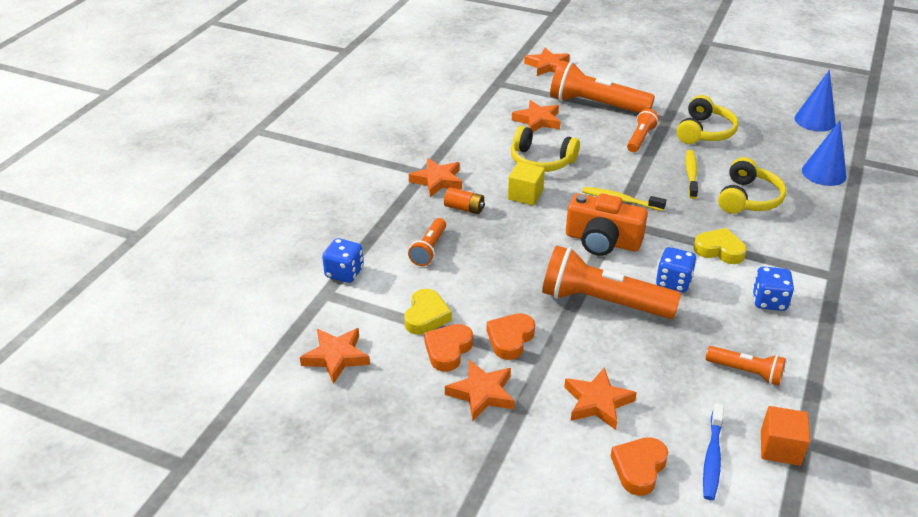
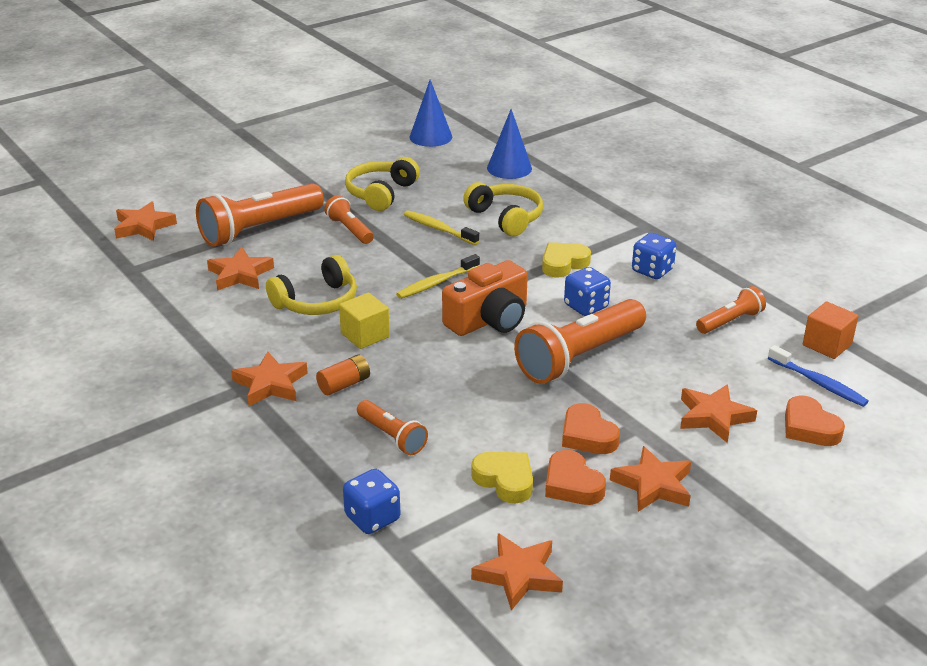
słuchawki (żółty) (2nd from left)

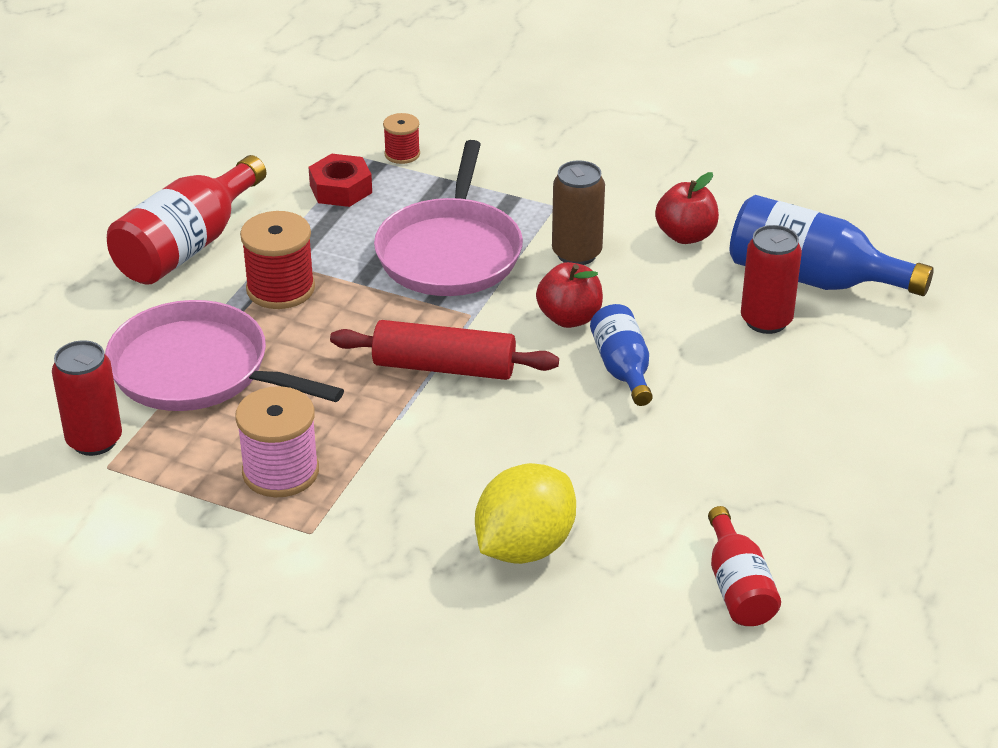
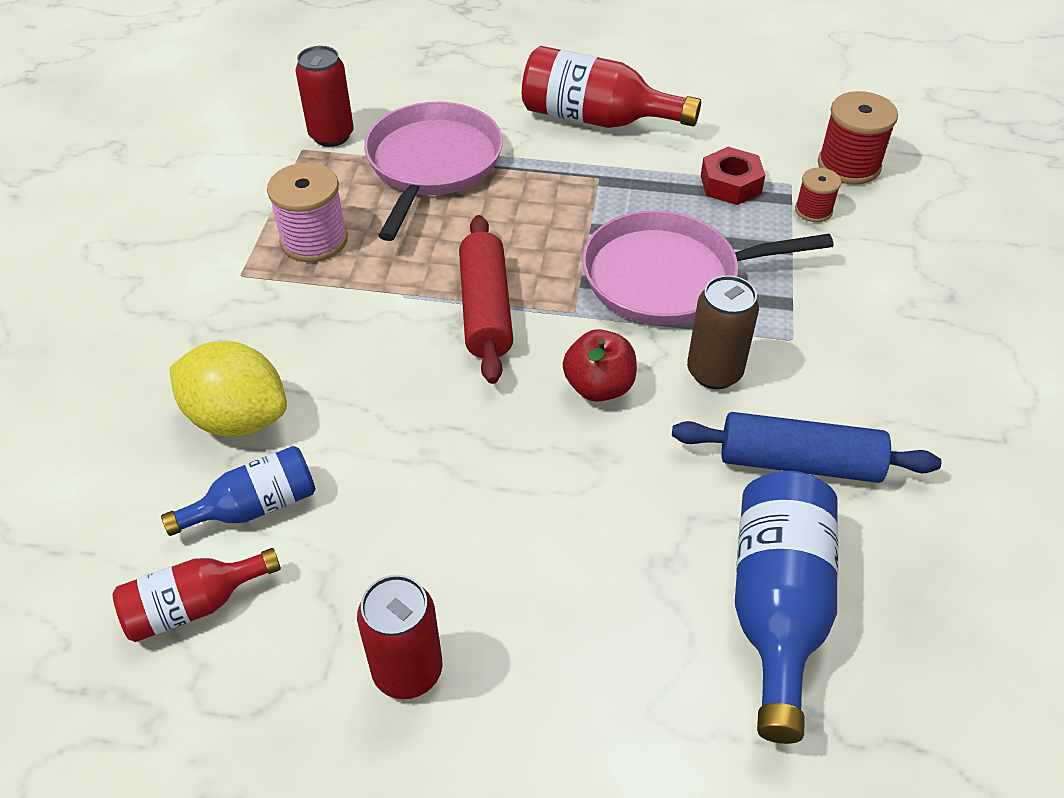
butelka (niebieski) (1st from left)
puszka (czerwony) (2nd from left)
wałek do ciasta (niebieski)
szpulka (czerwony) (2nd from left)

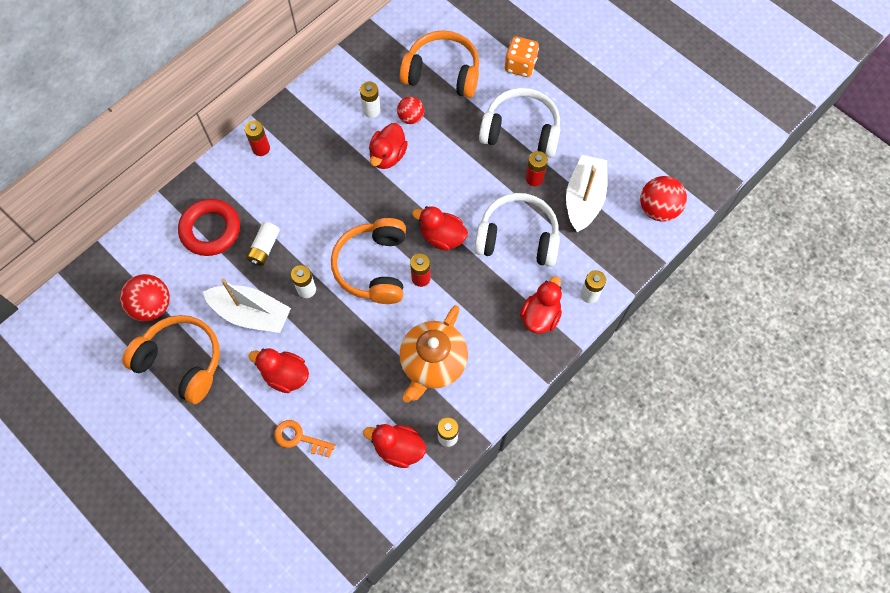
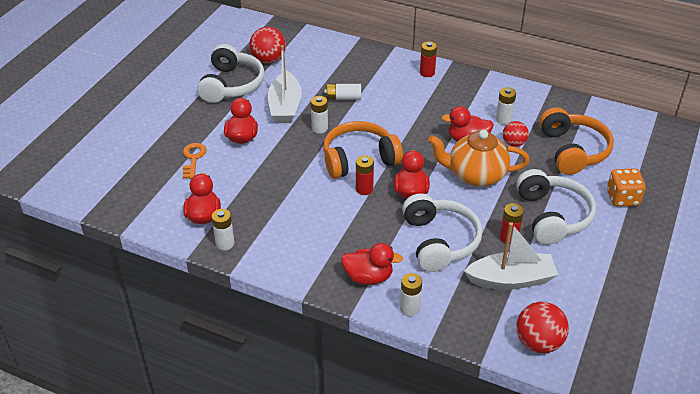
słuchawki (biały) (1st from left)
imbryk (pomarańczowy)
pierścień (czerwony)

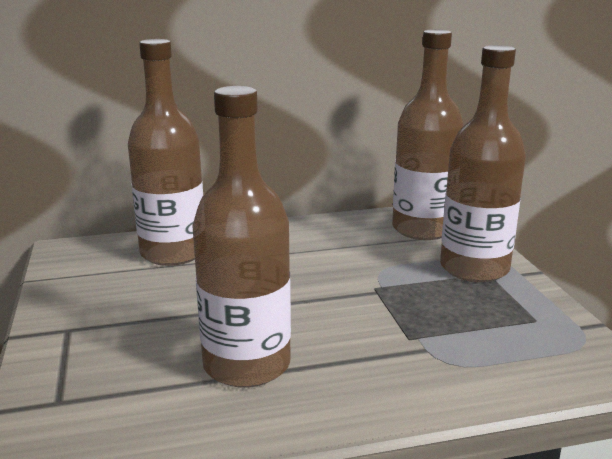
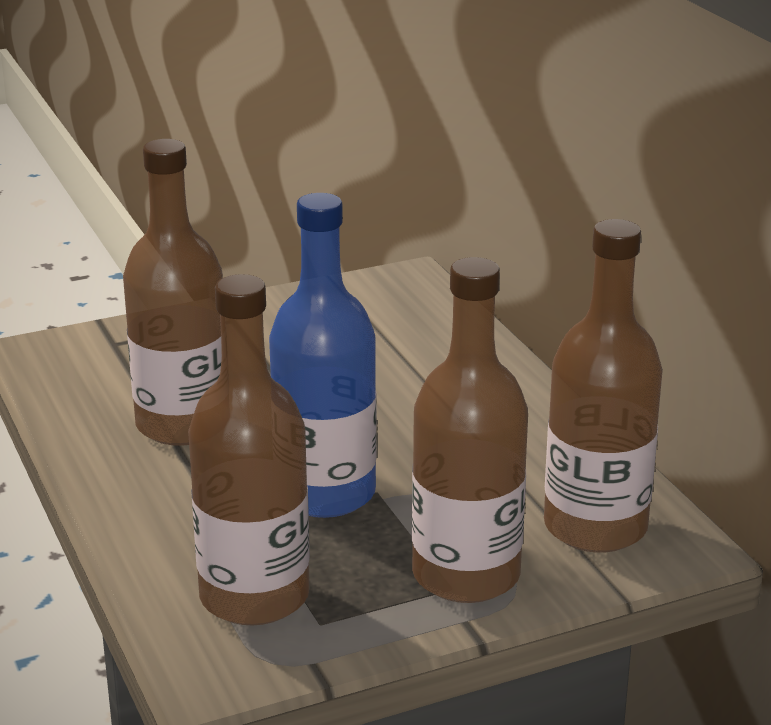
butelka (brązowy) (2nd from left)
butelka (niebieski)

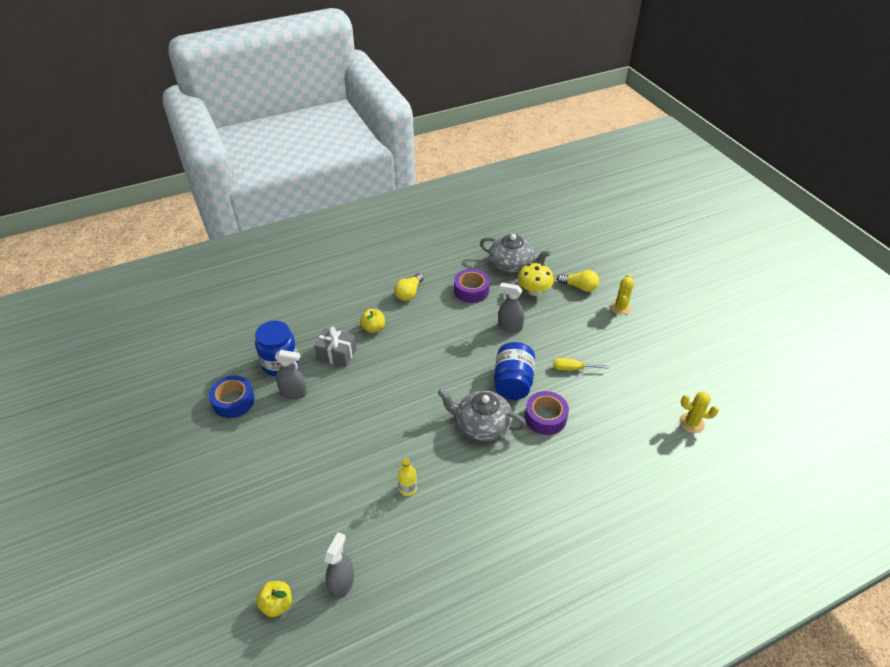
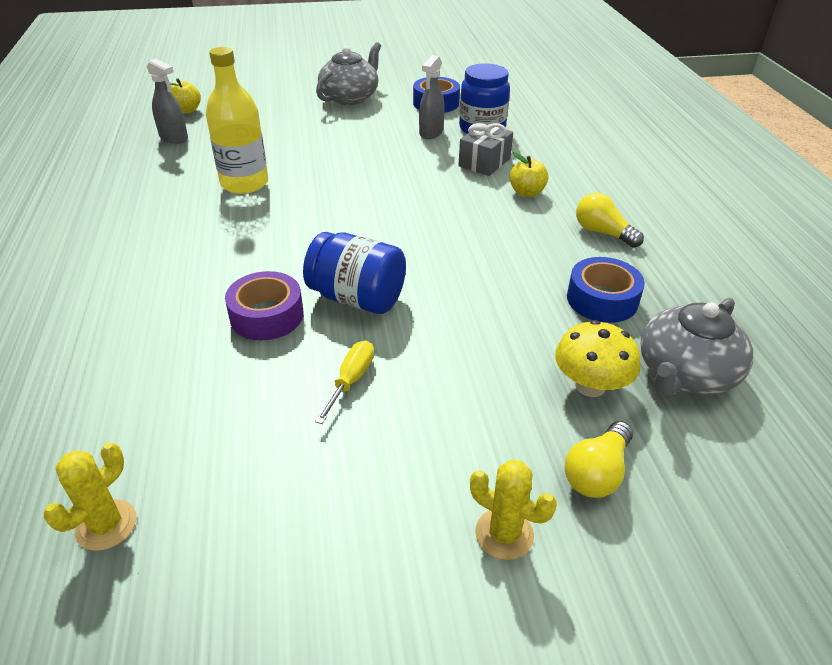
butelka (żółty)
imbryk (szary) (1st from left)
taśma klejąca (niebieski) (2nd from left)
spryskiwacz (szary) (3rd from left in the first image)

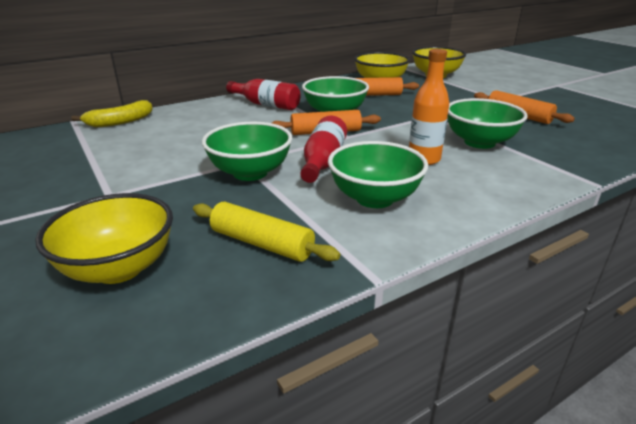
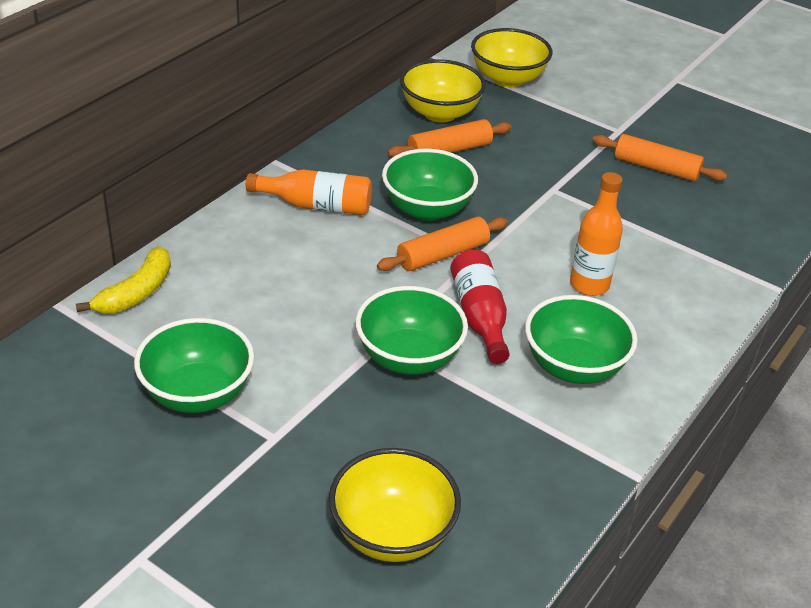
miska (zielony) (1st from left)
butelka (pomarańczowy) (1st from left)
wałek do ciasta (żółty)

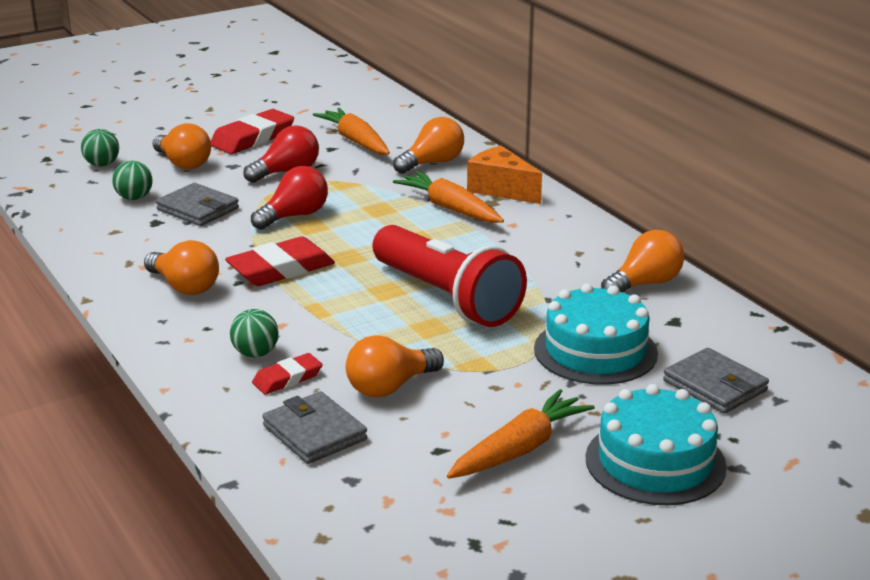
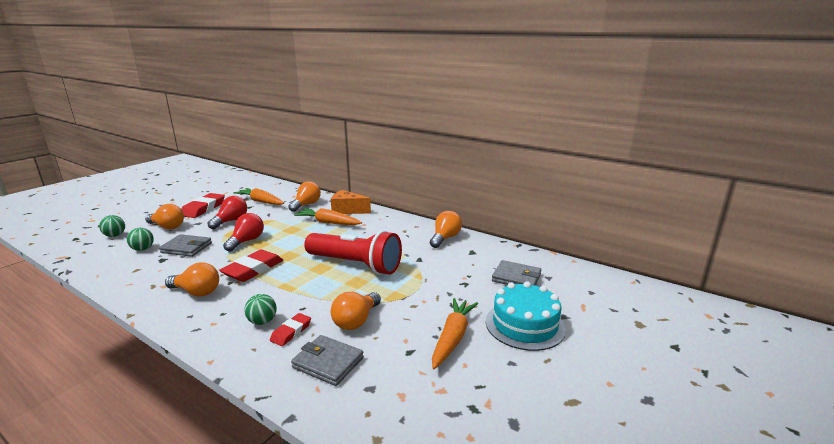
tort (turkusowy) (1st from left in the first image)

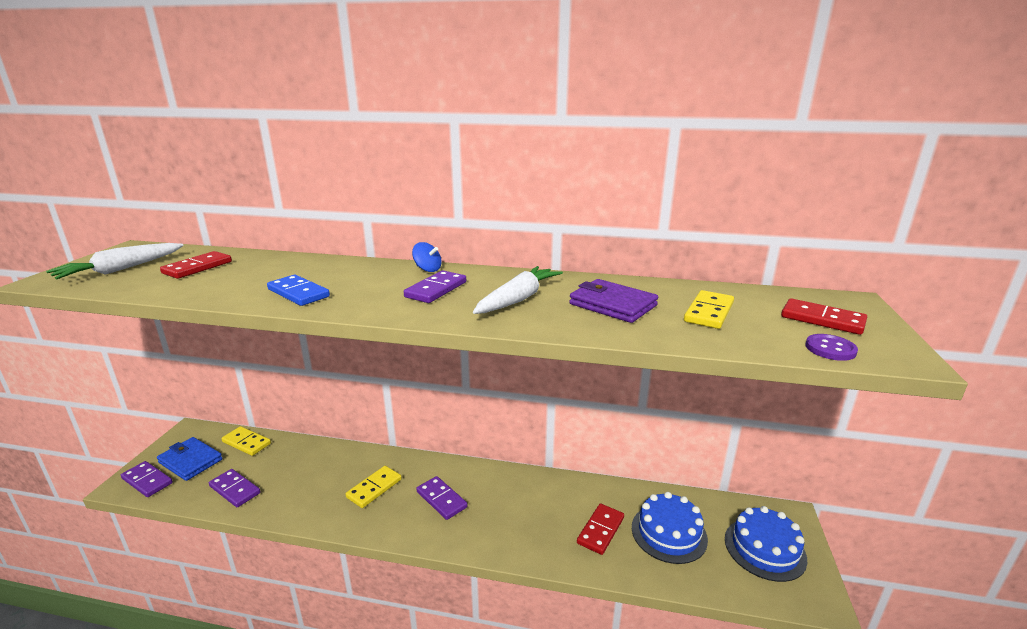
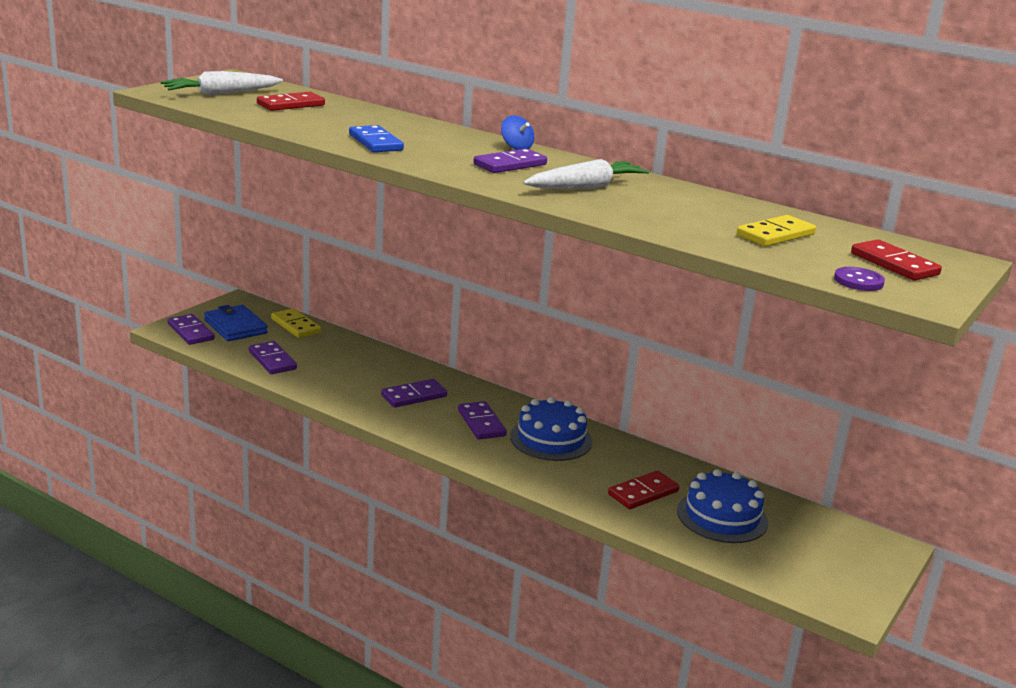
kostka domina (fioletowy) (3rd from left)
tort (niebieski) (1st from left)
portfel (fioletowy)

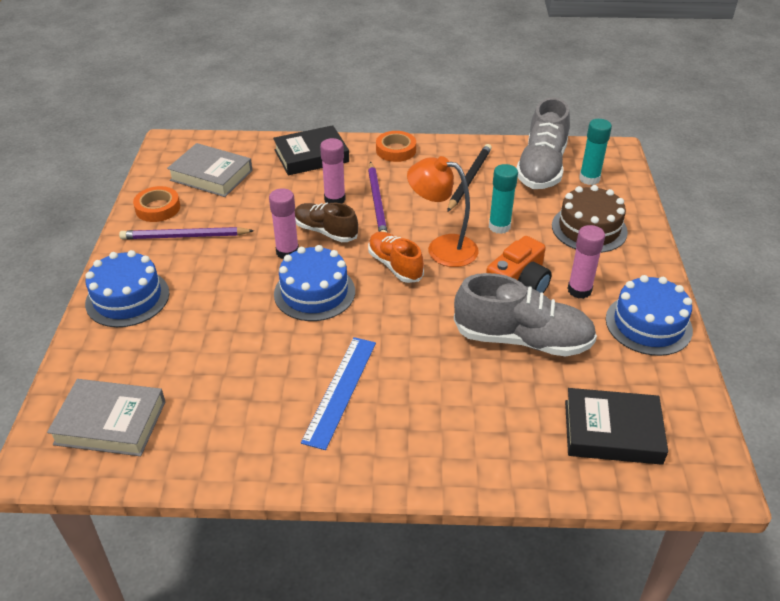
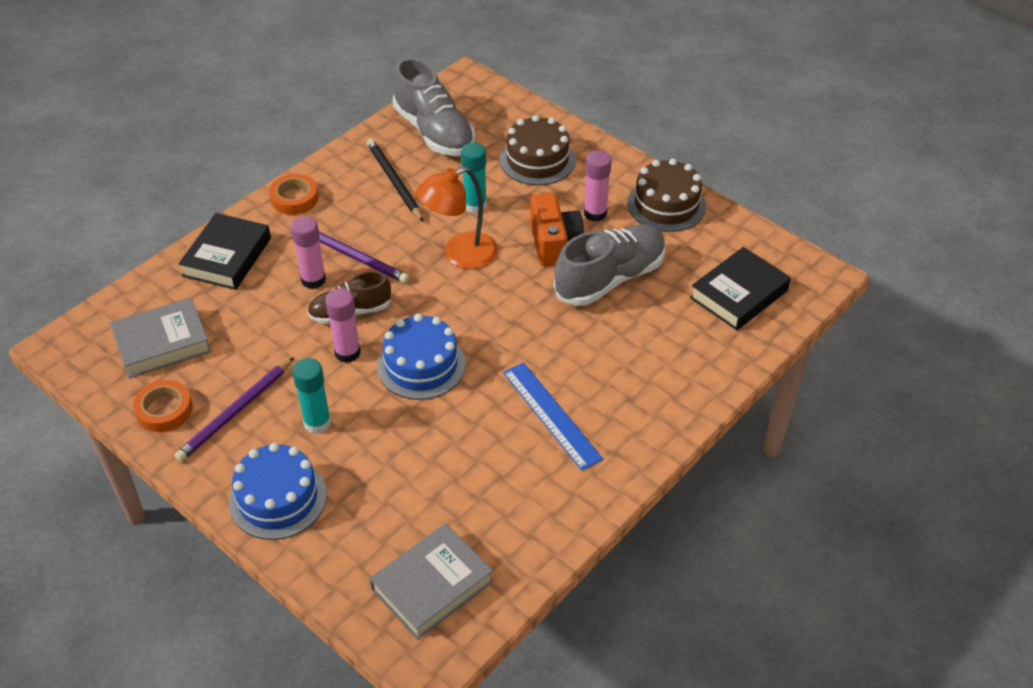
klej w sztyfcie (turkusowy) (1st from left)
tort (brązowy) (2nd from left)
but (pomarańczowy)

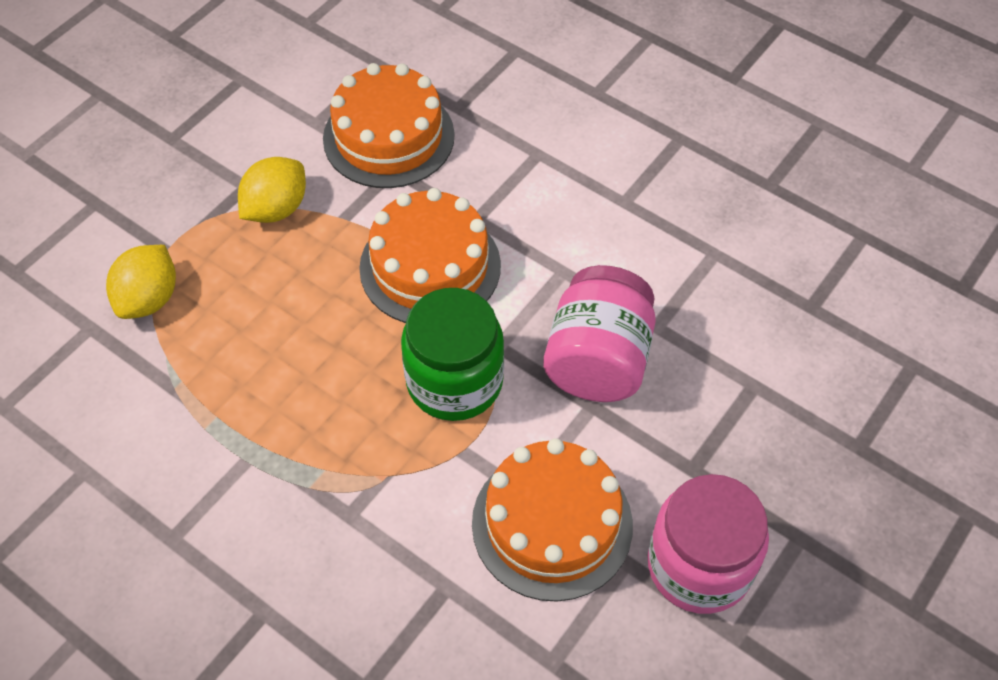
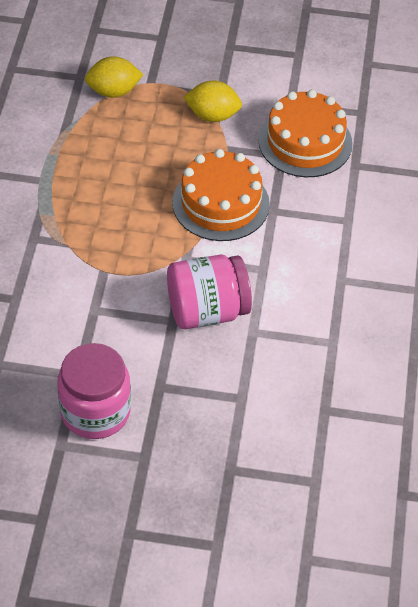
słoik (zielony)
tort (pomarańczowy) (3rd from left in the first image)

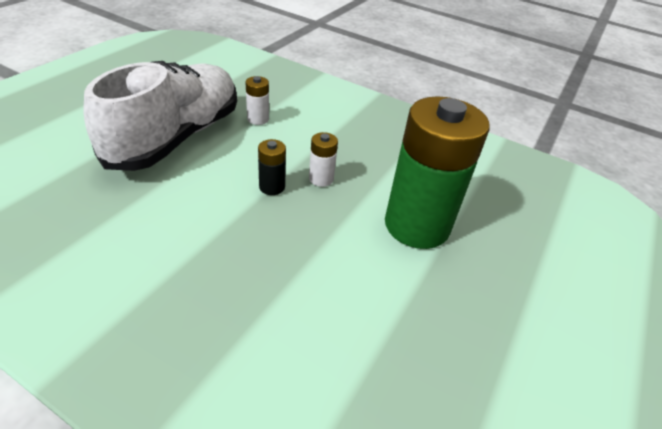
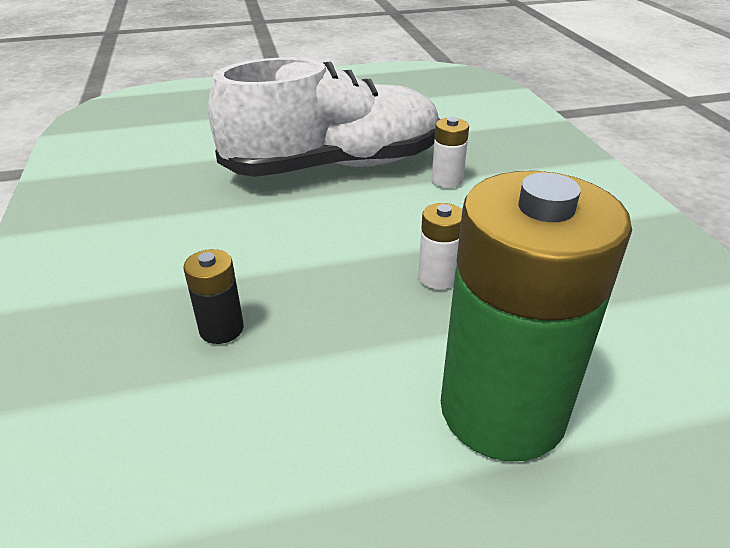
bateria (czarny)

